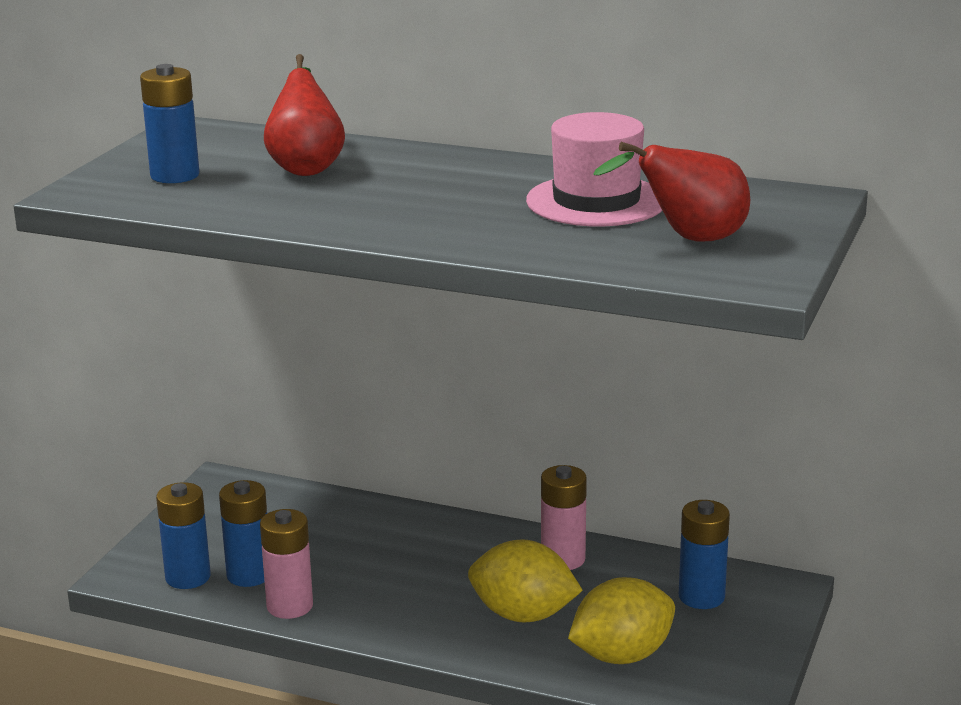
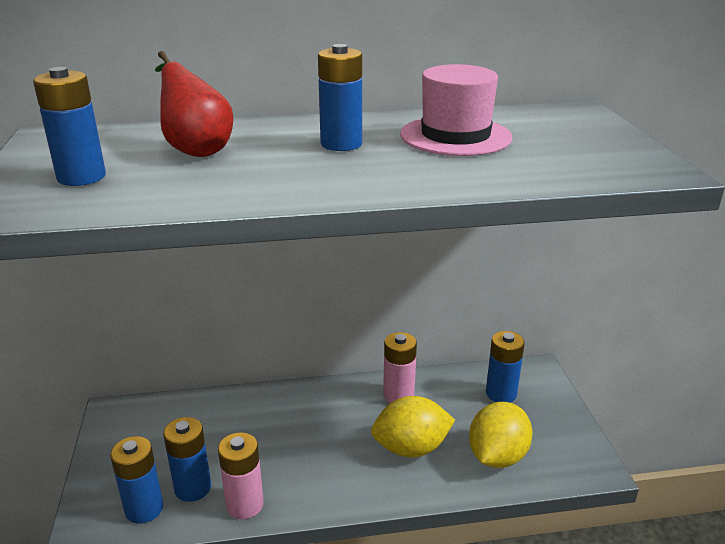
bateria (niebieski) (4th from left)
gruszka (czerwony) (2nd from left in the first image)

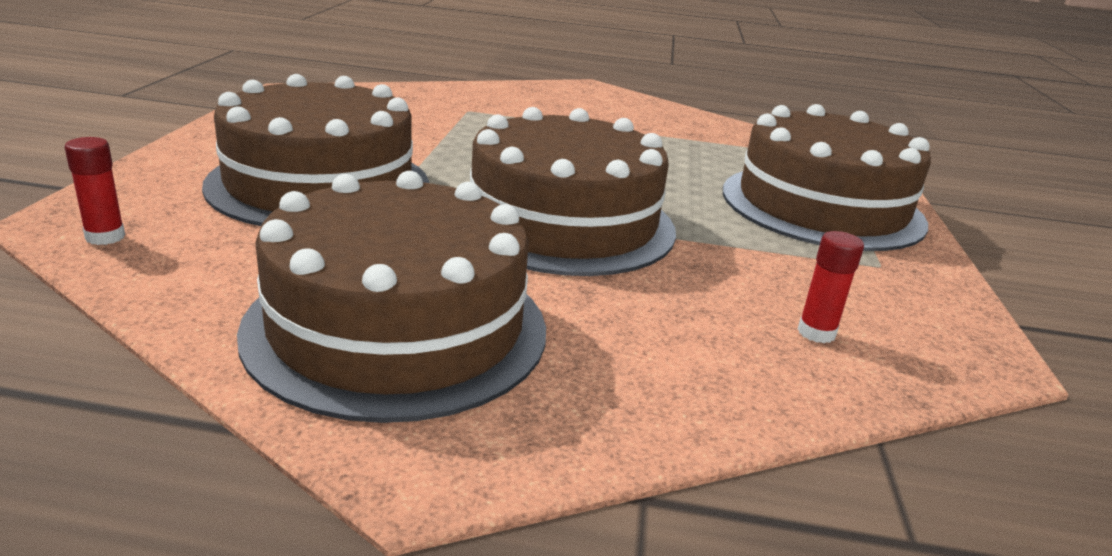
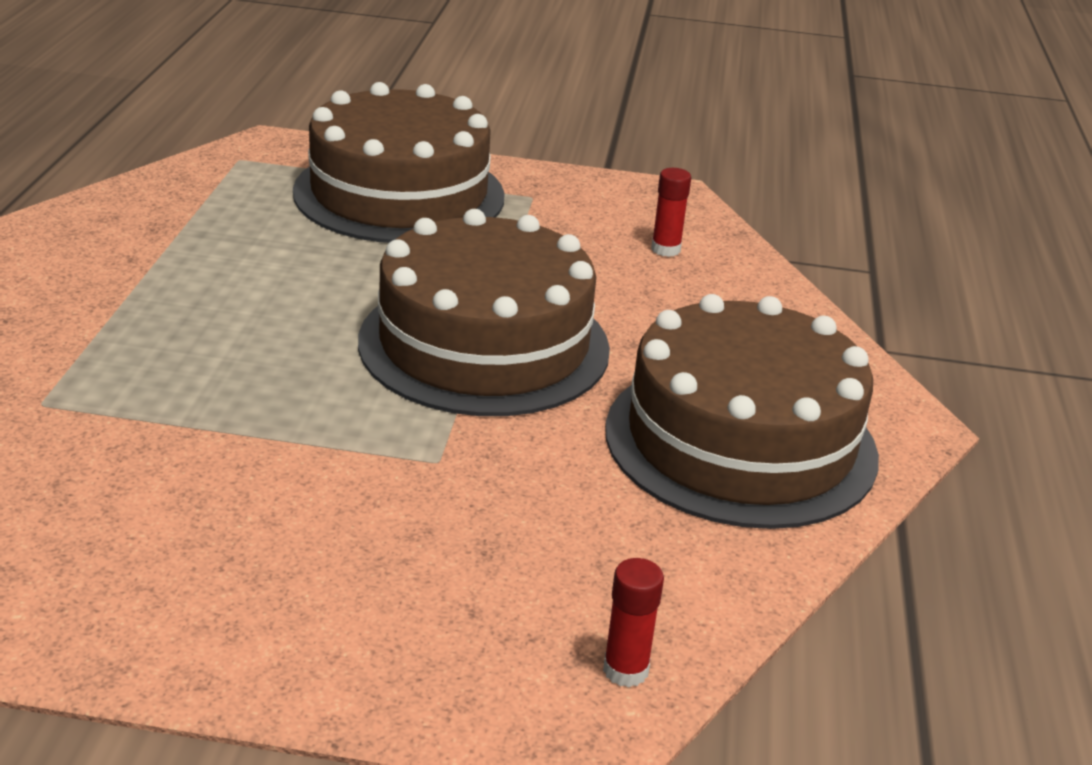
tort (brązowy) (1st from left in the first image)

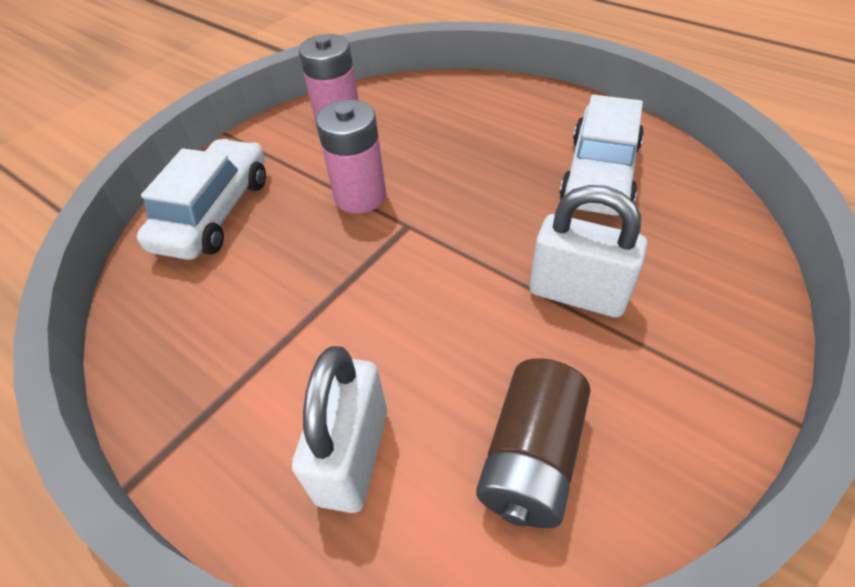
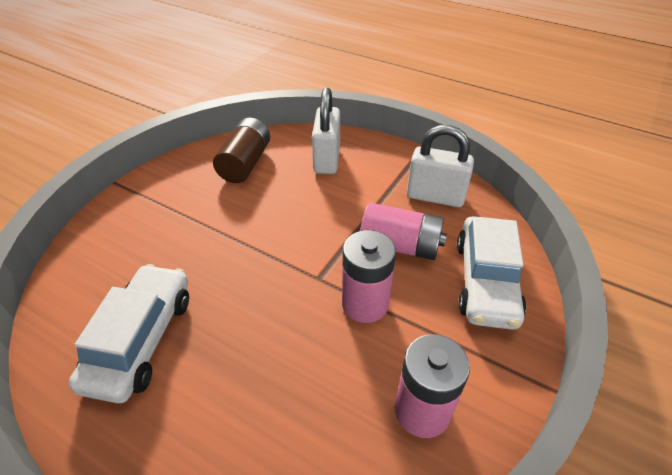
bateria (różowy) (2nd from left)
kłódka (biały) (2nd from left)

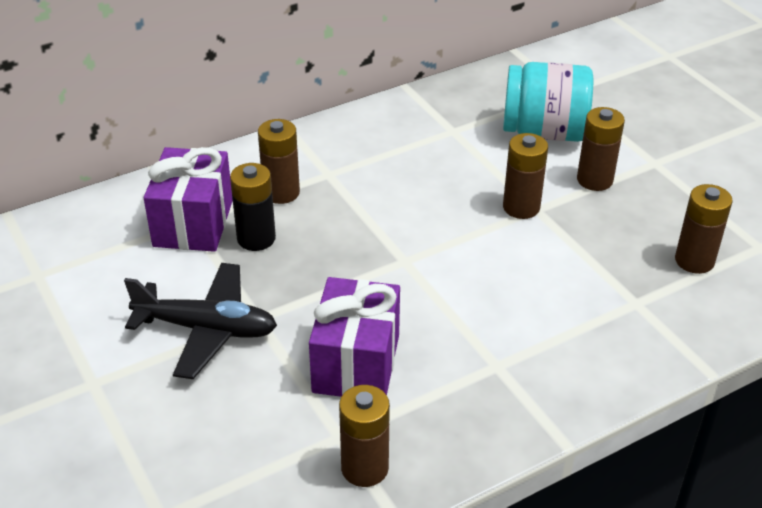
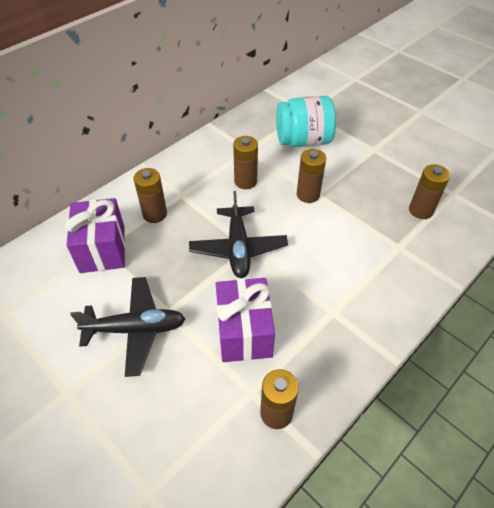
samolot (czarny) (2nd from left)
bateria (brązowy) (2nd from left)
bateria (czarny)

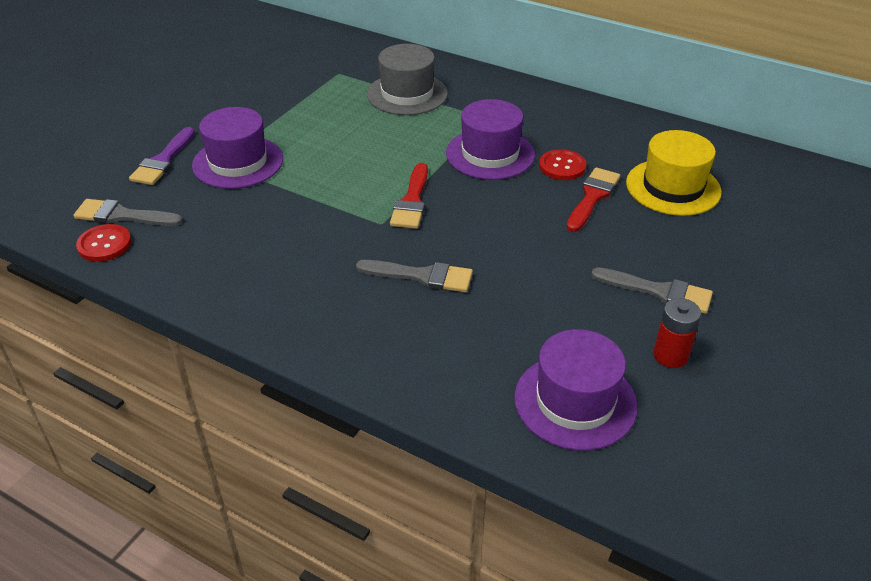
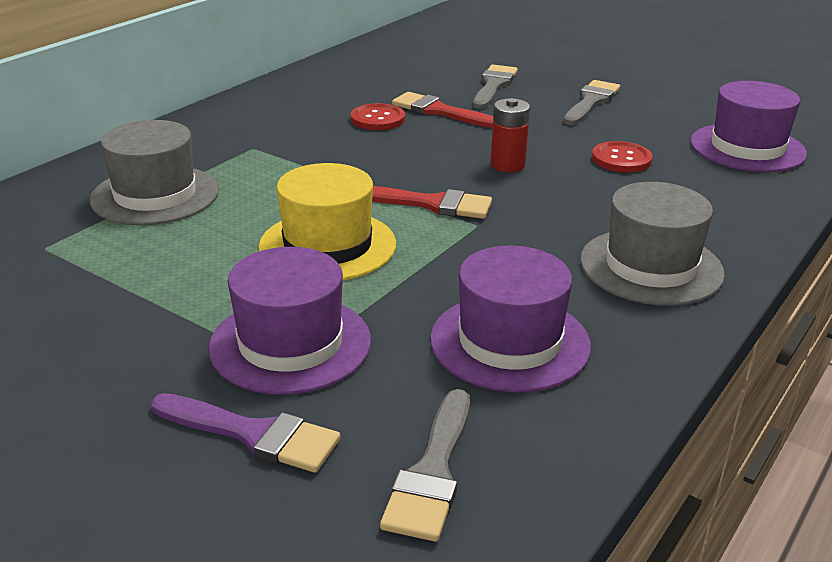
kapelusz (żółty)
kapelusz (fioletowy) (2nd from left)
pędzel (szary) (2nd from left)
bateria (czerwony)
kapelusz (szary) (2nd from left)
guzik (czerwony) (2nd from left)

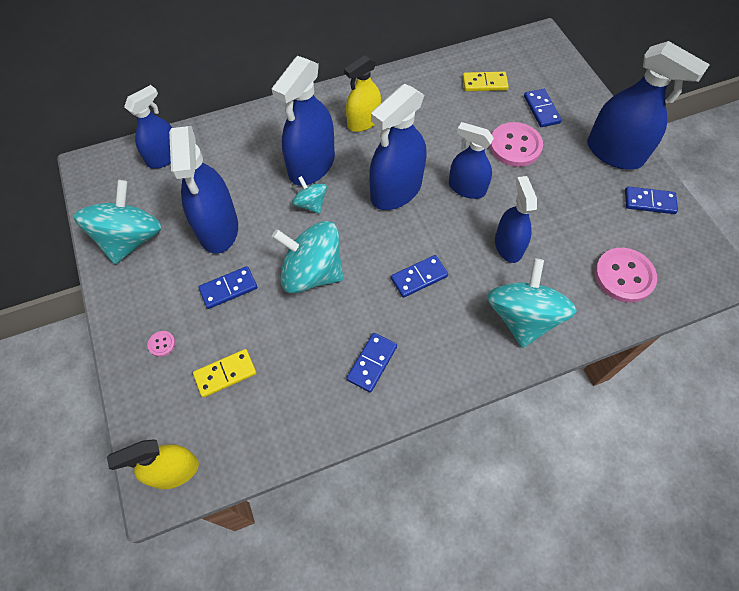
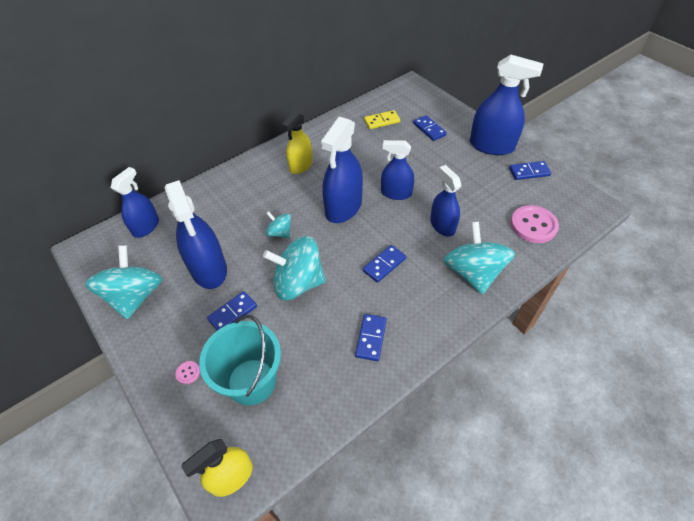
wiadro (turkusowy)
spryskiwacz (niebieski) (3rd from left in the first image)
guzik (różowy) (2nd from left in the first image)

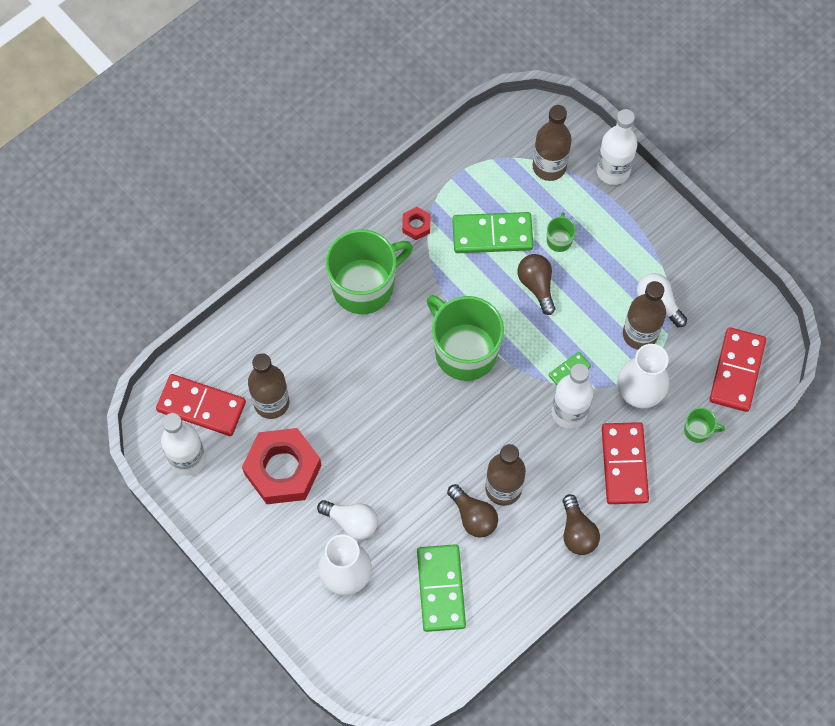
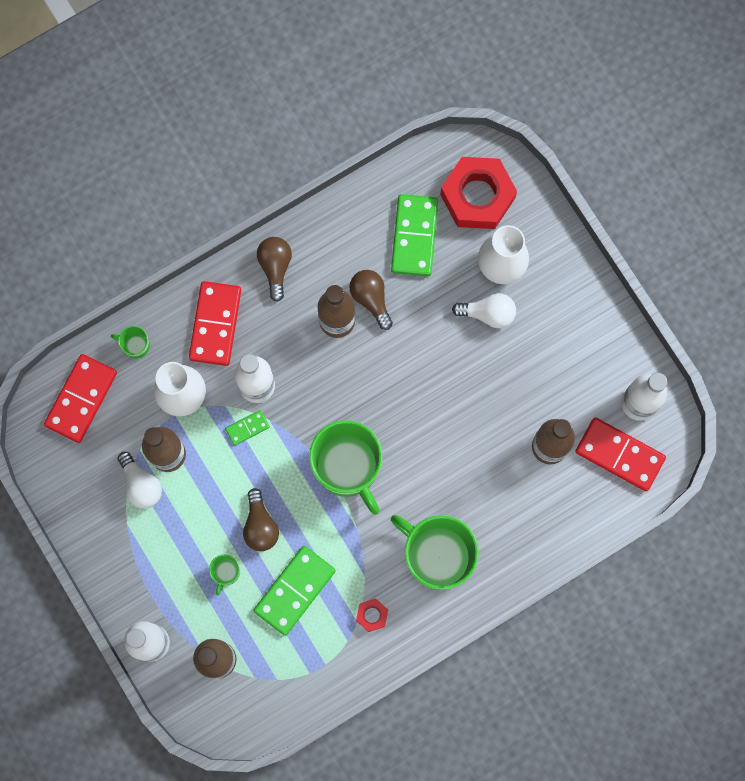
kostka domina (zielony) (2nd from left)
kubek (zielony) (4th from left)
nakrętka (czerwony) (2nd from left)
żarówka (biały) (2nd from left)

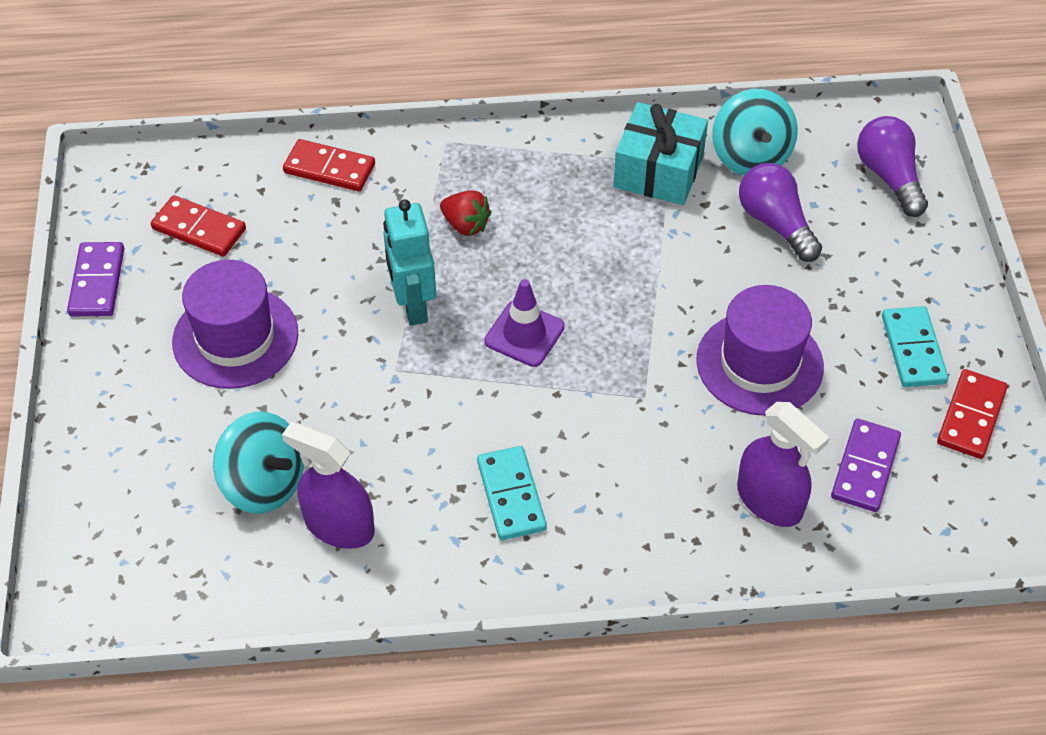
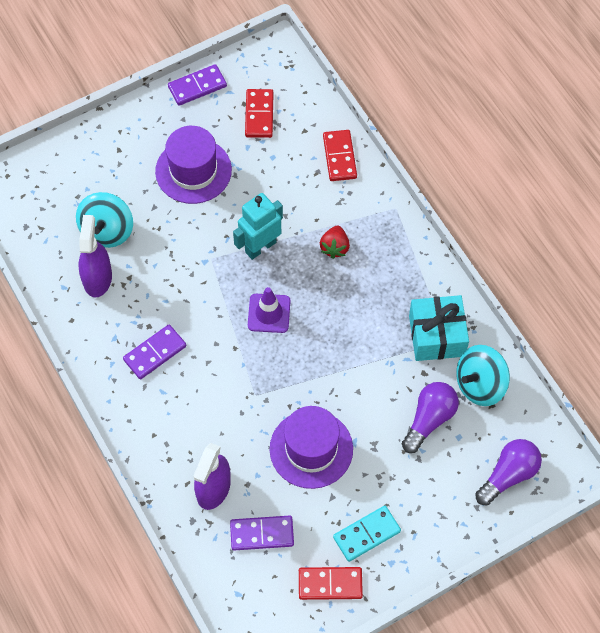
kostka domina (fioletowy) (1st from left)

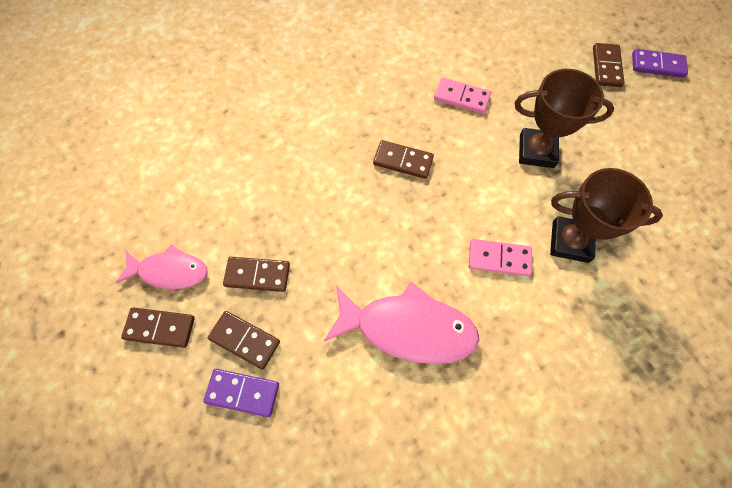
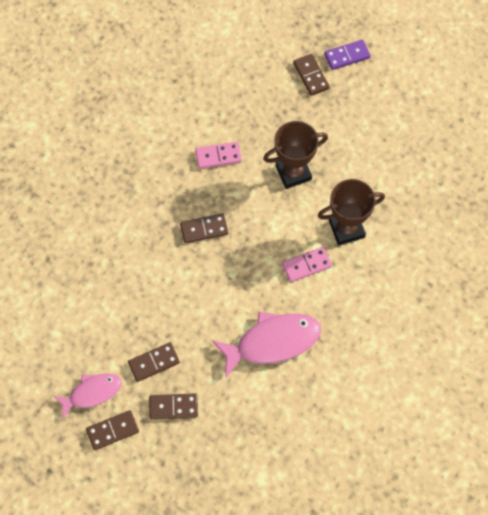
kostka domina (fioletowy) (1st from left in the first image)

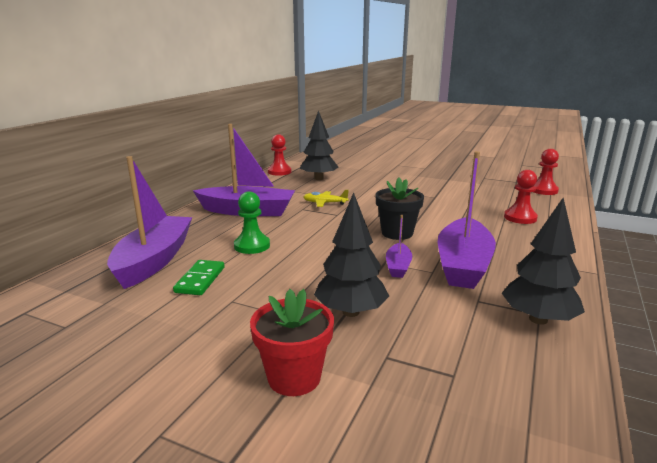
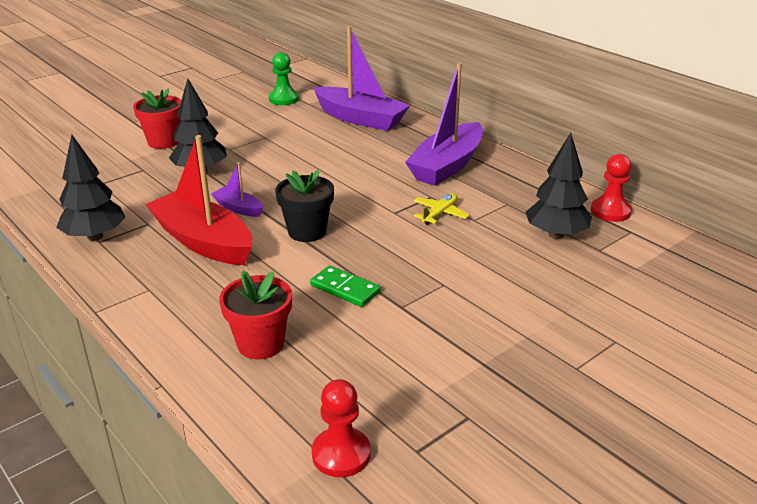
łódka (czerwony)
doniczka (czerwony) (2nd from left)
pionek (zielony)
kostka domina (zielony)

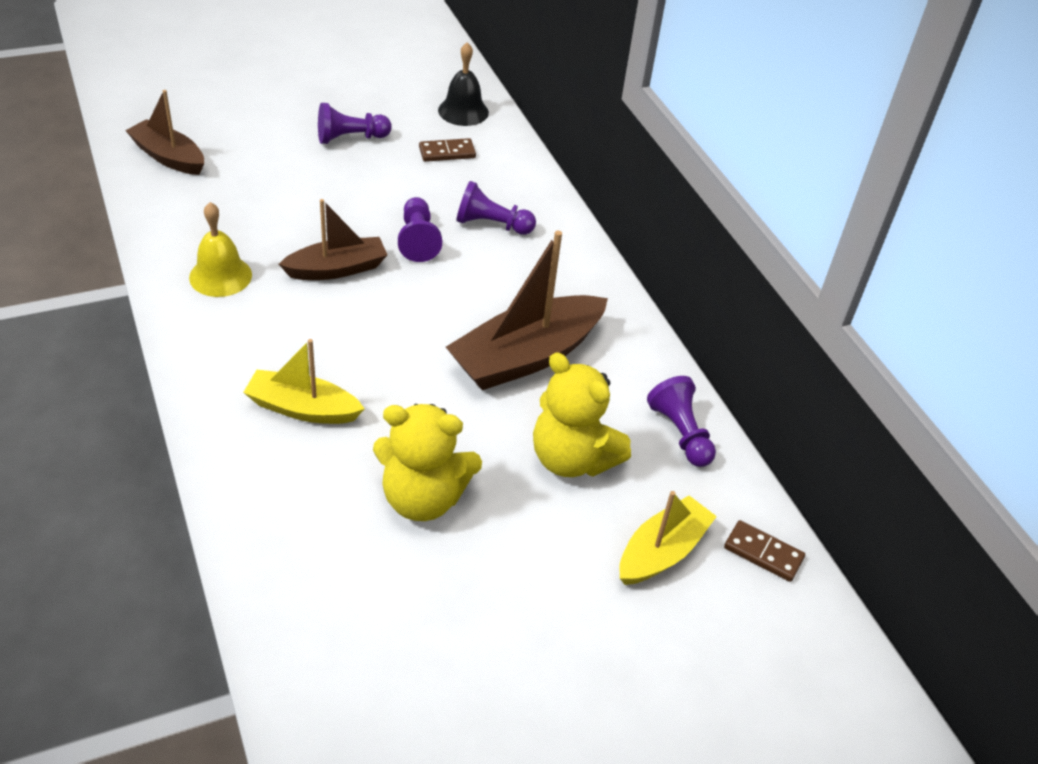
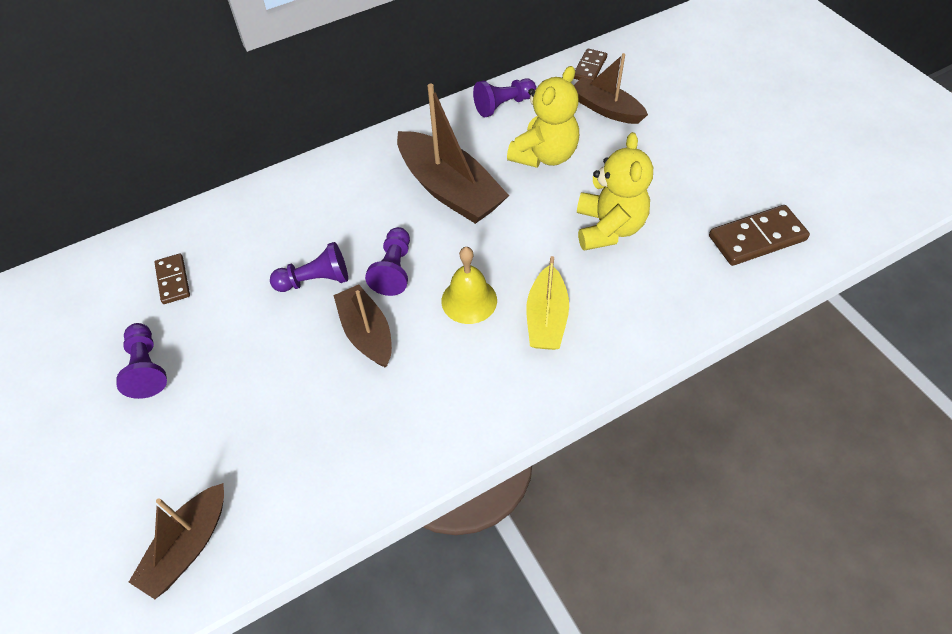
pionek (fioletowy) (3rd from left)
dzwonek (żółty)
łódka (brązowy) (4th from left)
kostka domina (brązowy) (3rd from left)
dzwonek (czarny)

